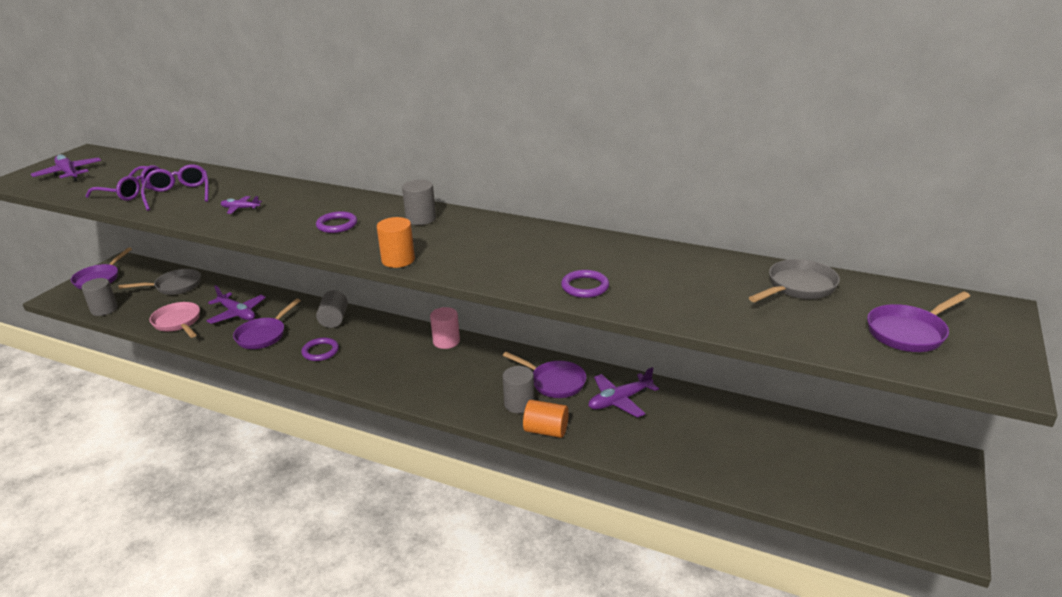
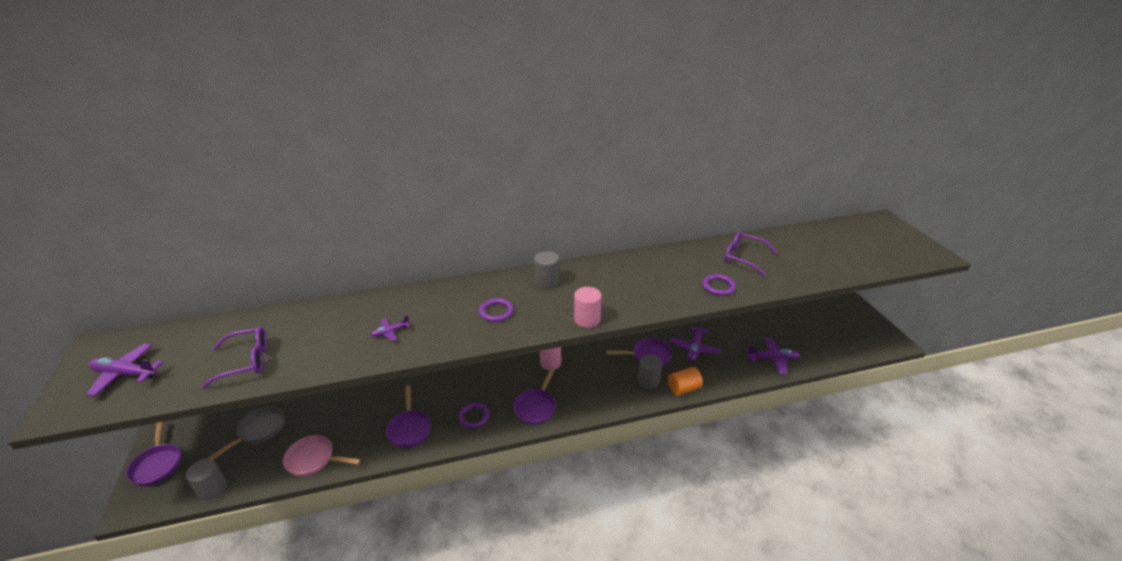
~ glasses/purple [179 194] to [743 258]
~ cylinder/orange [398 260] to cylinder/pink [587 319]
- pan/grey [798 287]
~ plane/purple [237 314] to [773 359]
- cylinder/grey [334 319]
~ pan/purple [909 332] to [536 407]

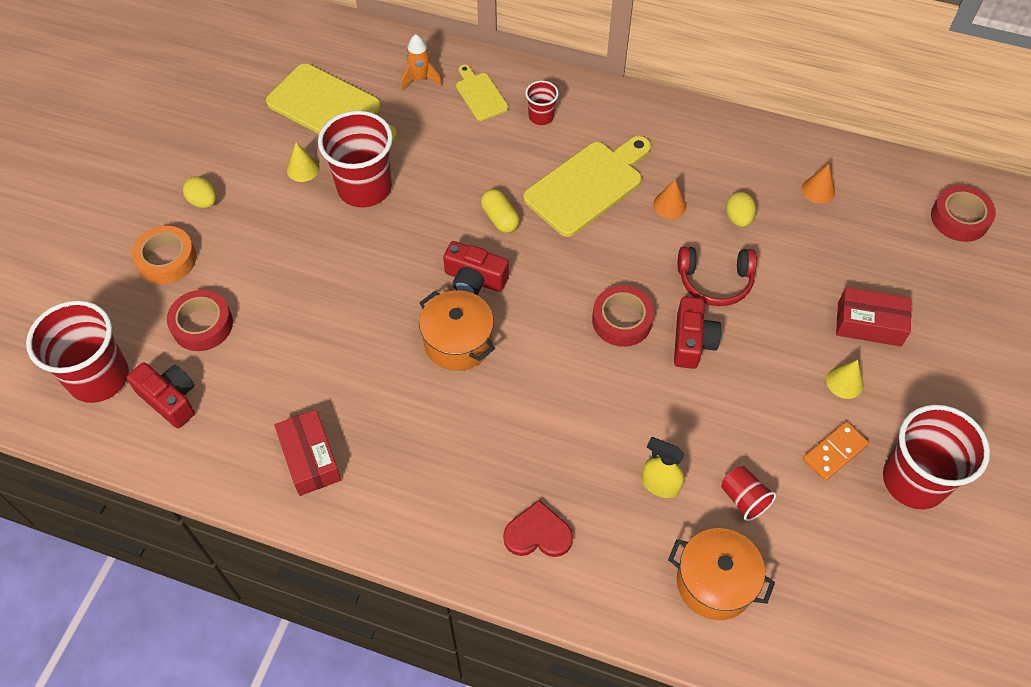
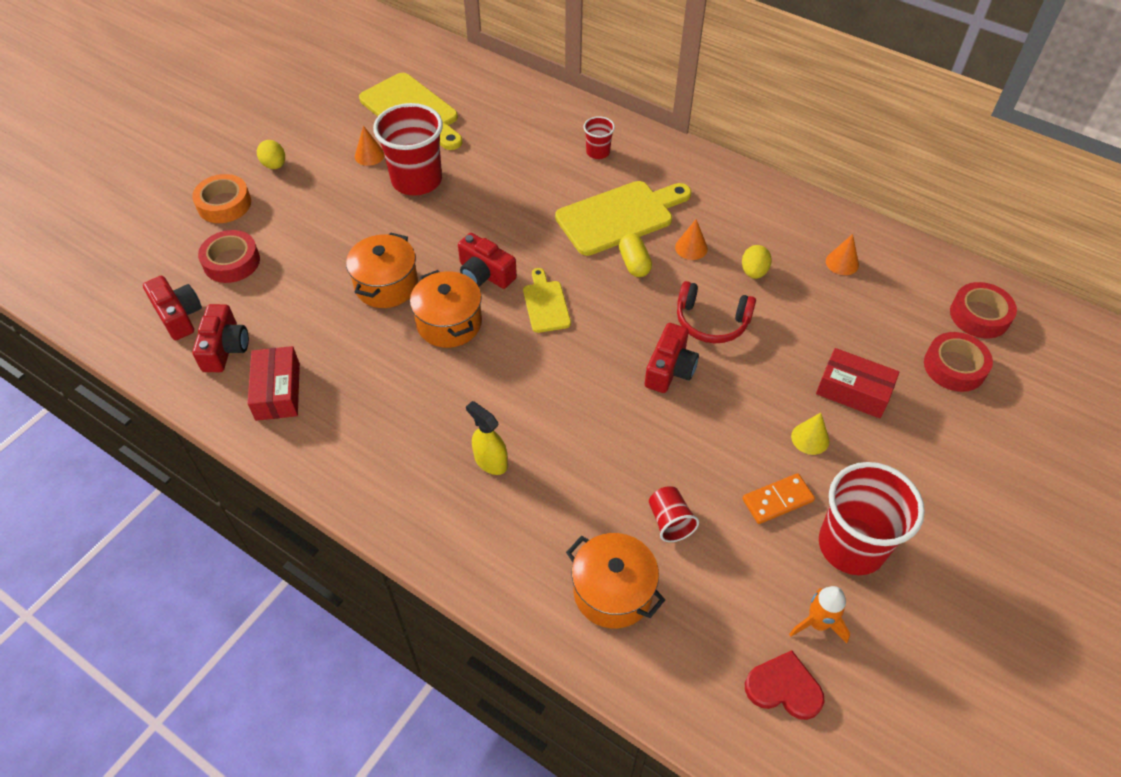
~ rocket/orange [420 79] to [818 623]
~ cutting board/yellow [480 95] to [545 304]
~ cone/yellow [303 169] to cone/orange [369 155]
~ capsule/yellow [500 218] to [634 263]
~ tape/red [622 320] to [954 367]
- cup/red [99 377]
~ spray bottle/yellow [660 484] to [490 461]
~ heart/red [538 534] to [784 688]
+ pot/orange [386 285]
+ camera/red [225 348]

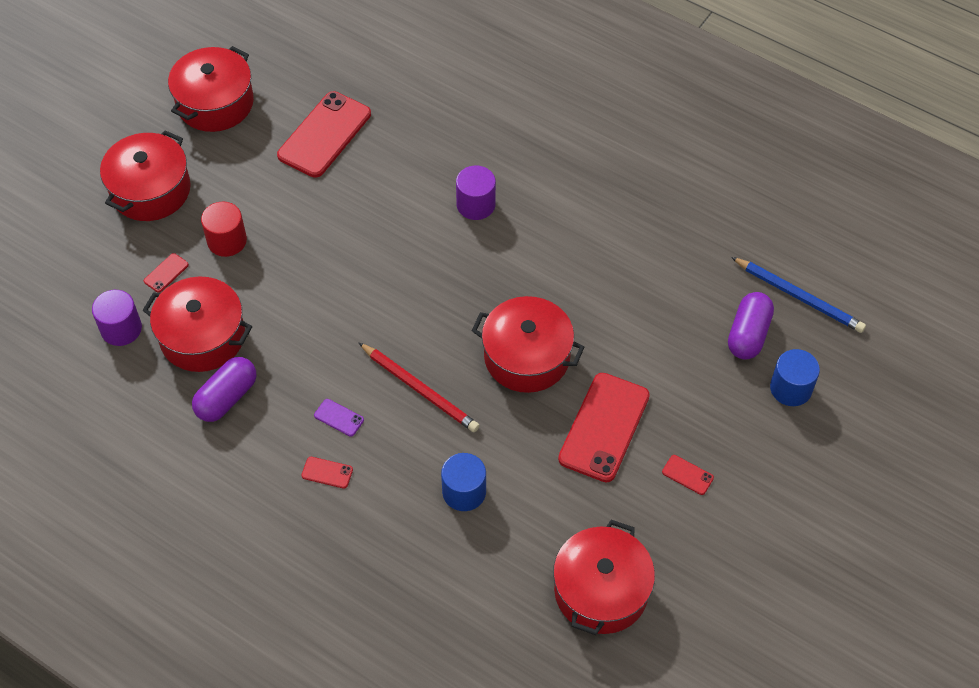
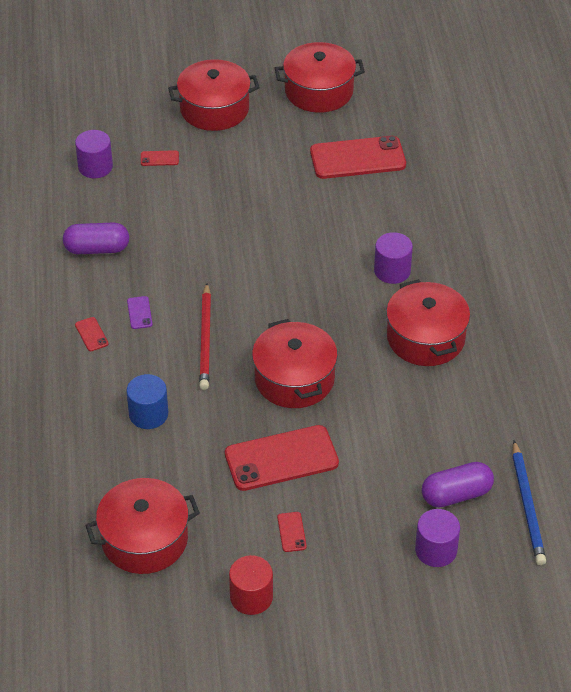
~ cylinder/red [227 241] to [251 597]
~ pot/red [202 336] to [425 338]
~ cylinder/blue [790 388] to cylinder/purple [436 550]

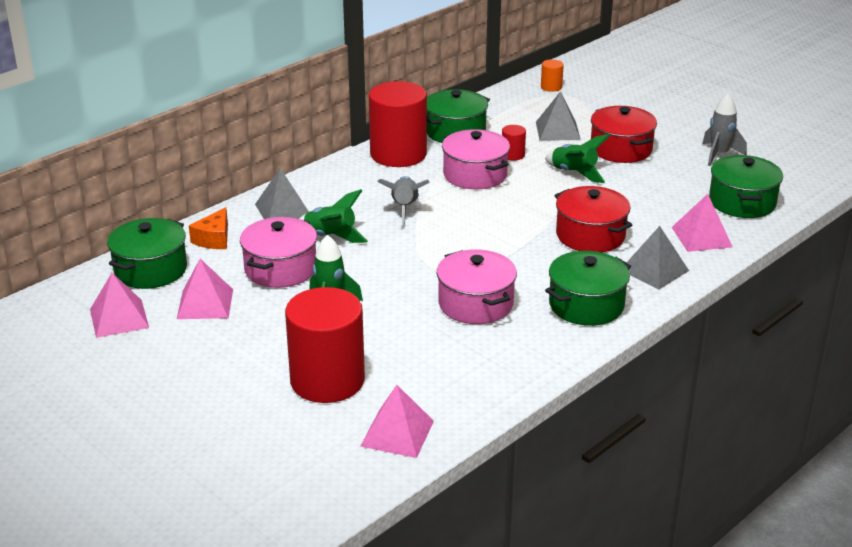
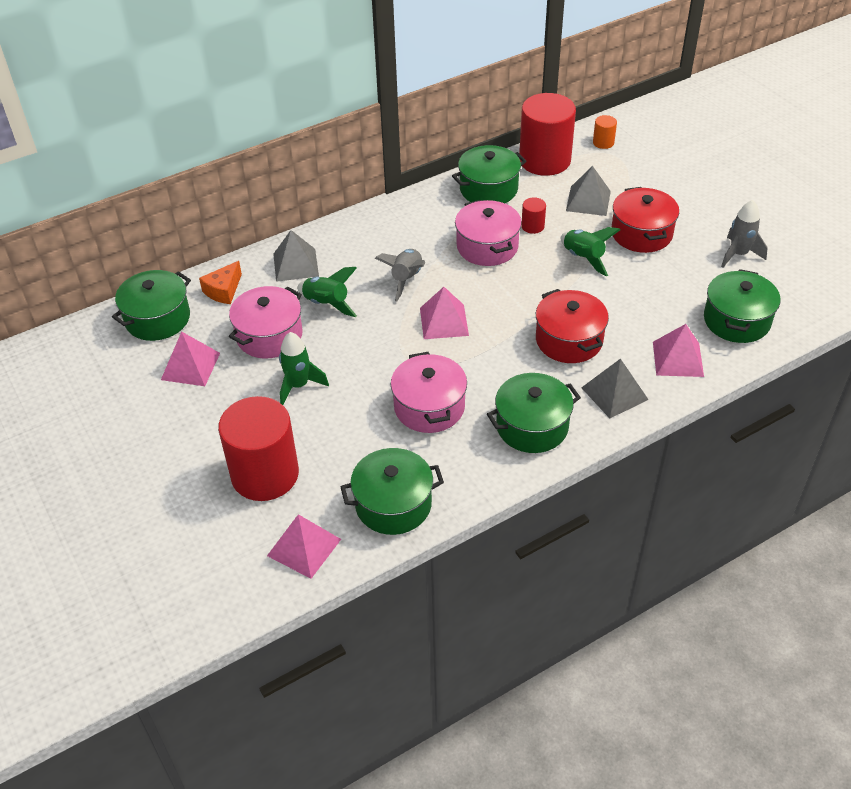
~ cylinder/red [398 154] to [544 160]
~ pyramid/pink [119 318] to [444 321]
+ pot/green [393 504]

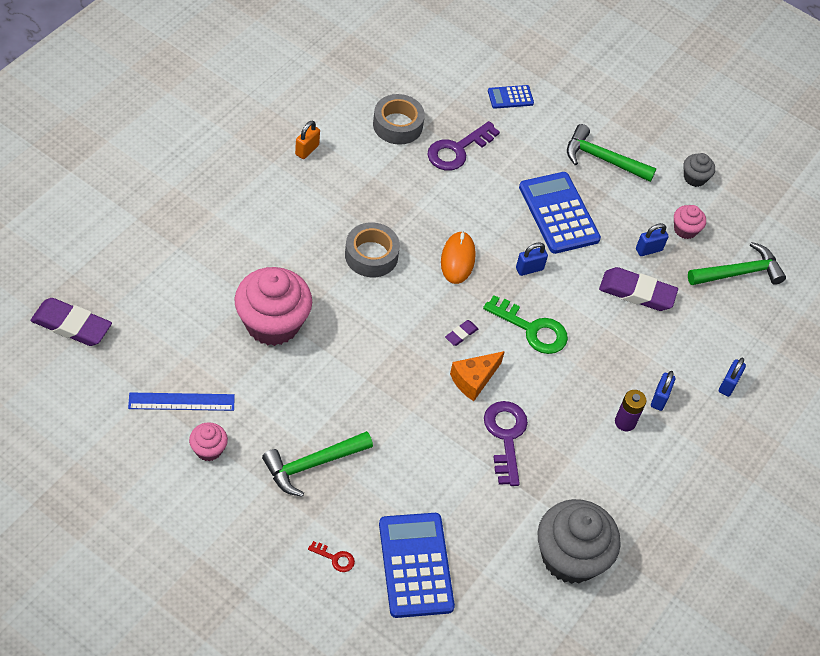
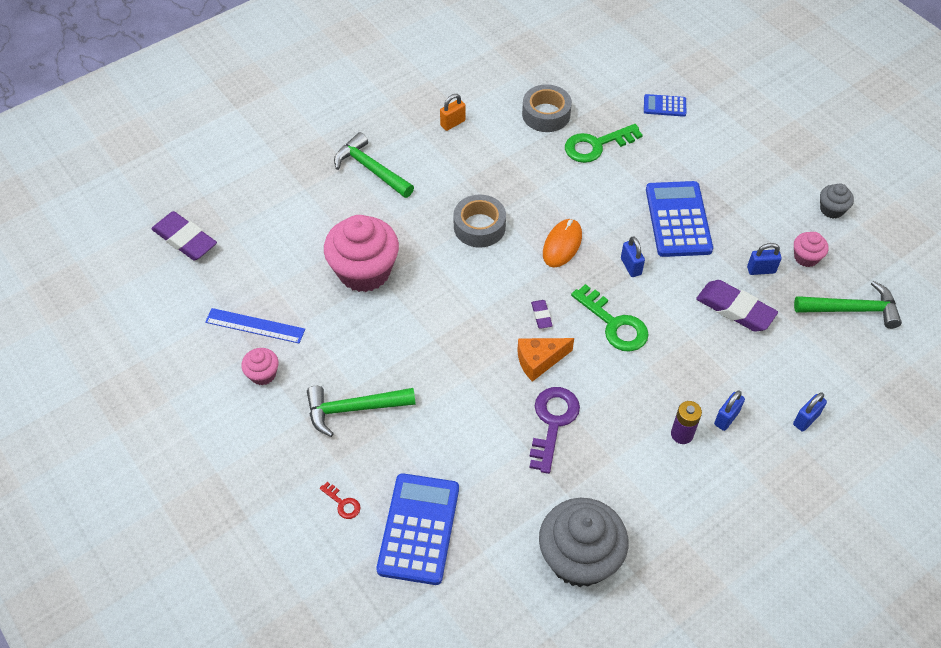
~ key/purple [457 150] to key/green [596 145]
~ hammer/green [603 159] to [371 169]
~ padlock/blue [529 269] = [631 266] 75 degrees clockwise
~ eraser/purple [461 334] = [541 315] 75 degrees counterclockwise

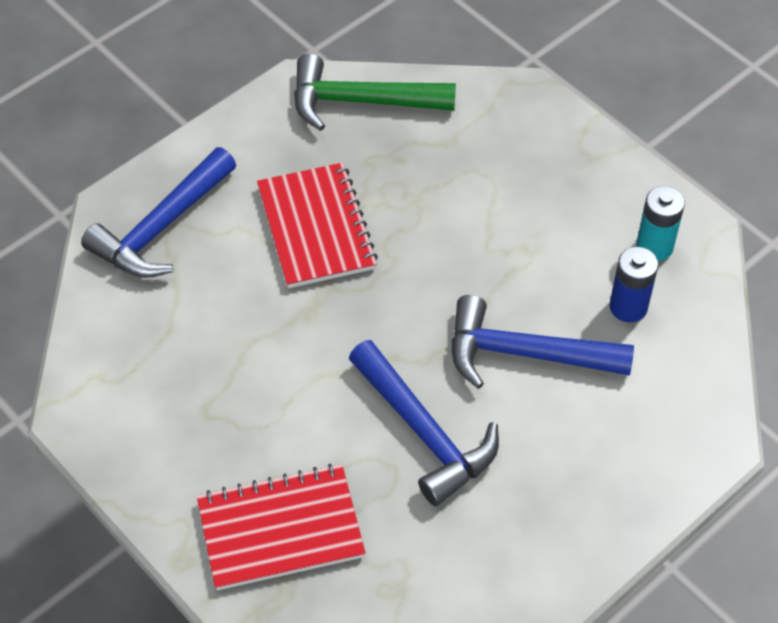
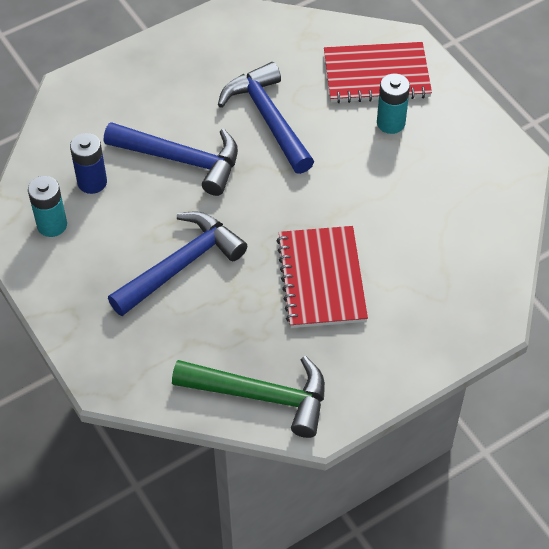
~ hammer/blue [161 228] to [181 264]
+ battery/turquoise [391 123]

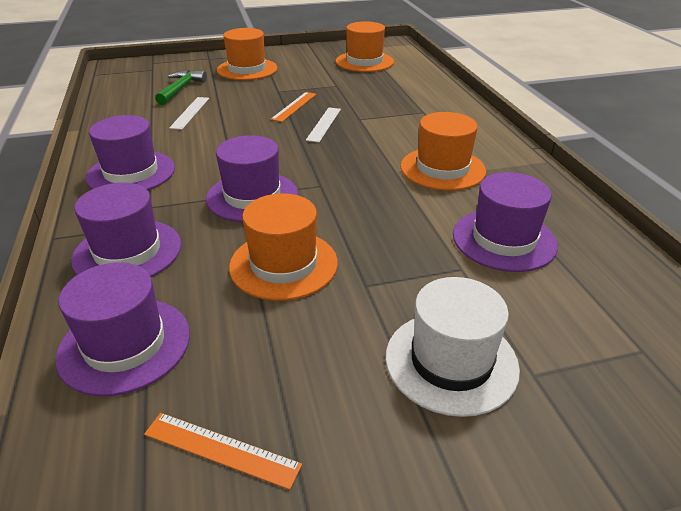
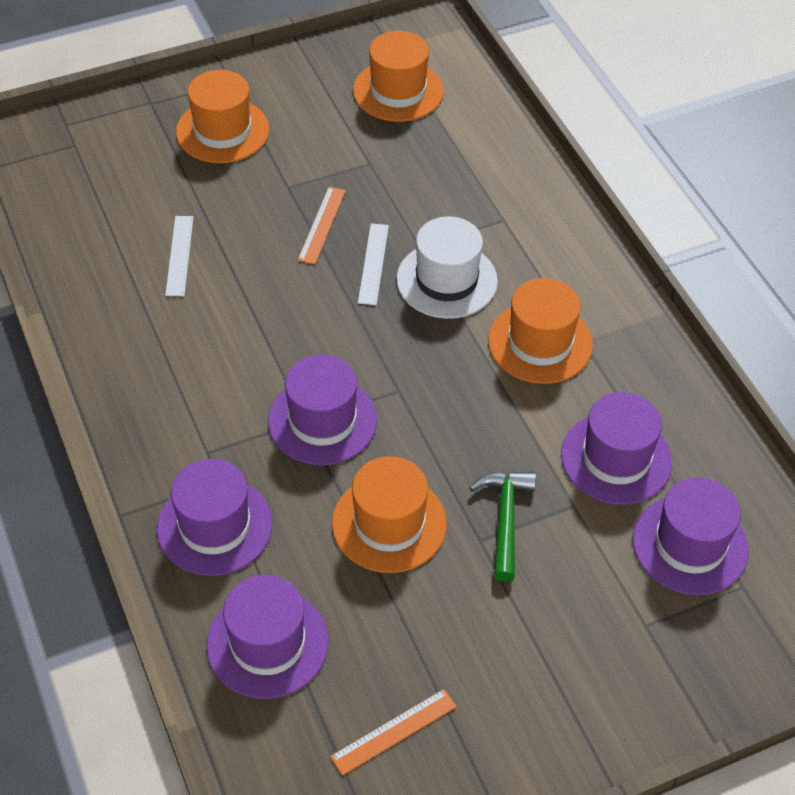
~ hammer/green [181 89] to [505 519]
~ hat/purple [131 173] to [690 545]
~ hat/white [451 361] to [446 280]
~ ruler/orange [221 450] = [394 732] 45 degrees counterclockwise

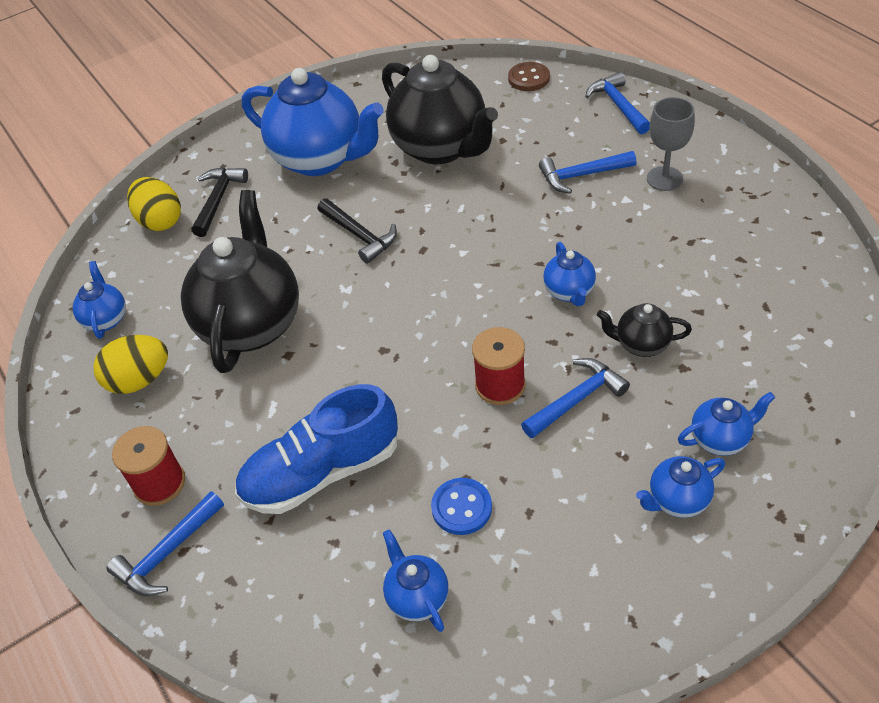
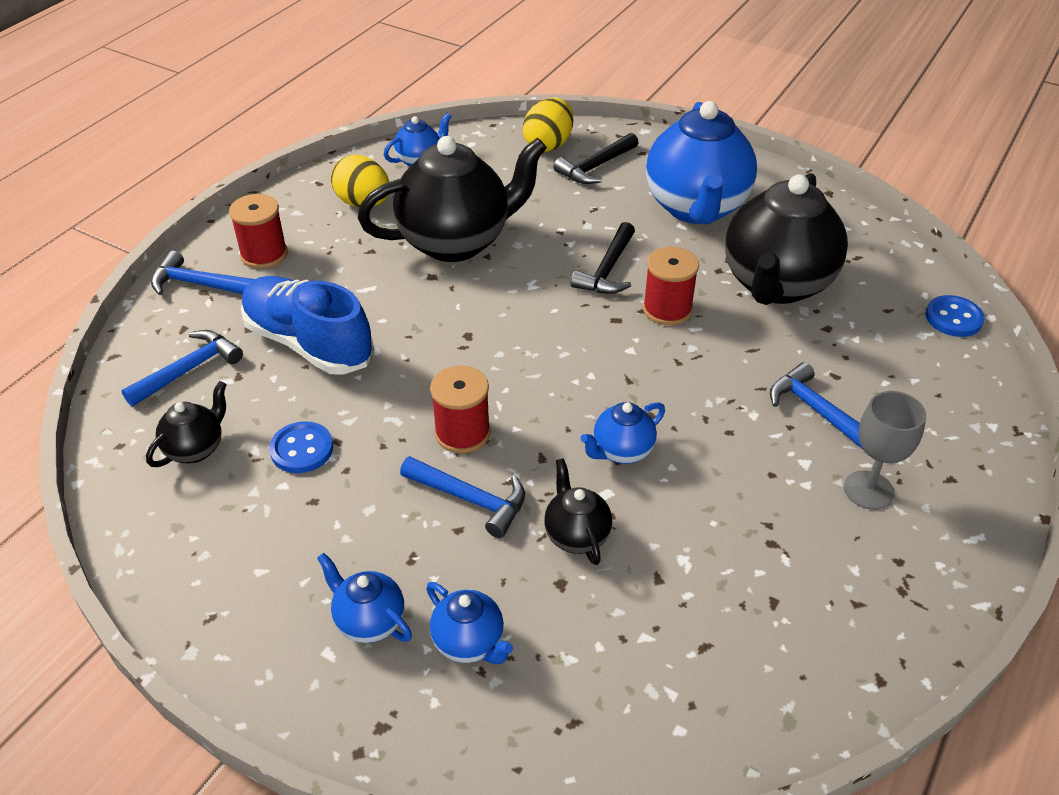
~ button/brown [529 78] to button/blue [953 318]
~ hammer/blue [618 105] to [188 370]
~ hammer/black [218 200] = [596 167] 150 degrees clockwise
~ teapot/blue [417 597] to teapot/black [196 449]
+ spool/red [667 309]

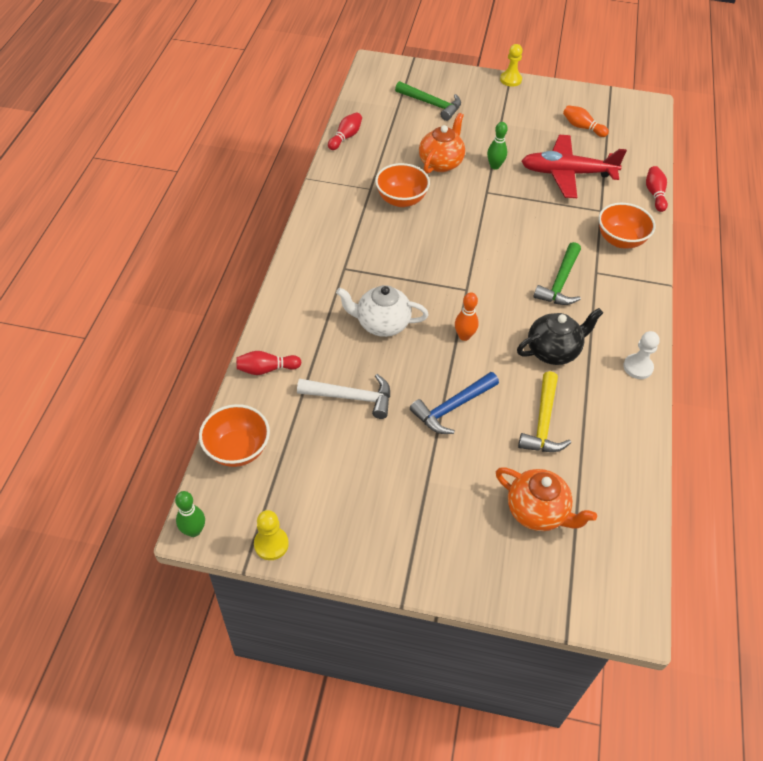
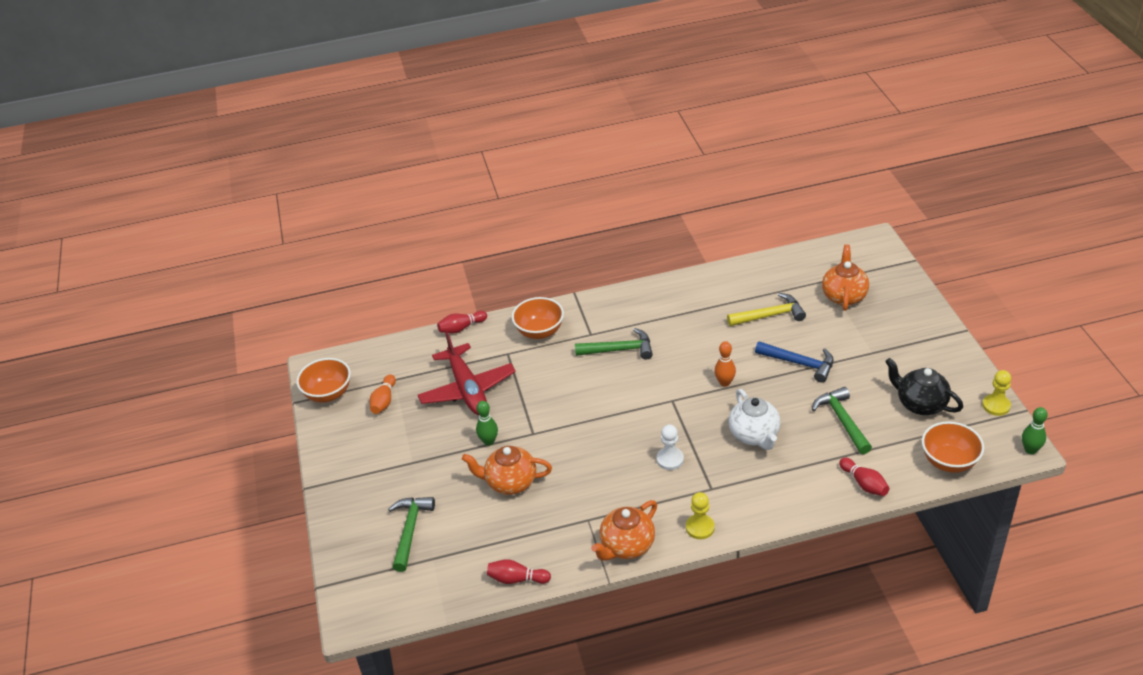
~ pawn/yellow [510 80] to [700 527]
~ bowl/orange [401 200] to [328 394]
~ teapot/black [553 351] to [920 404]
~ pawn/white [638 367] to [670 459]
~ hammer/white [351 397] to hammer/green [842 420]
+ teapot/orange [626 546]

